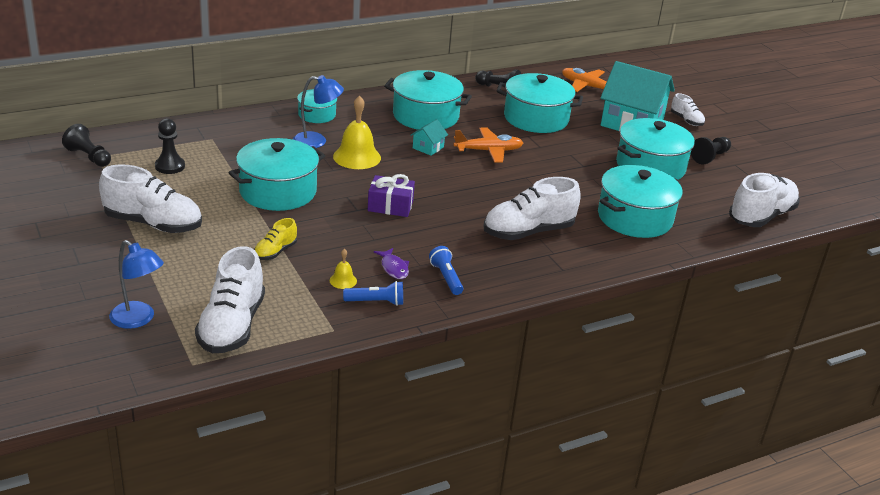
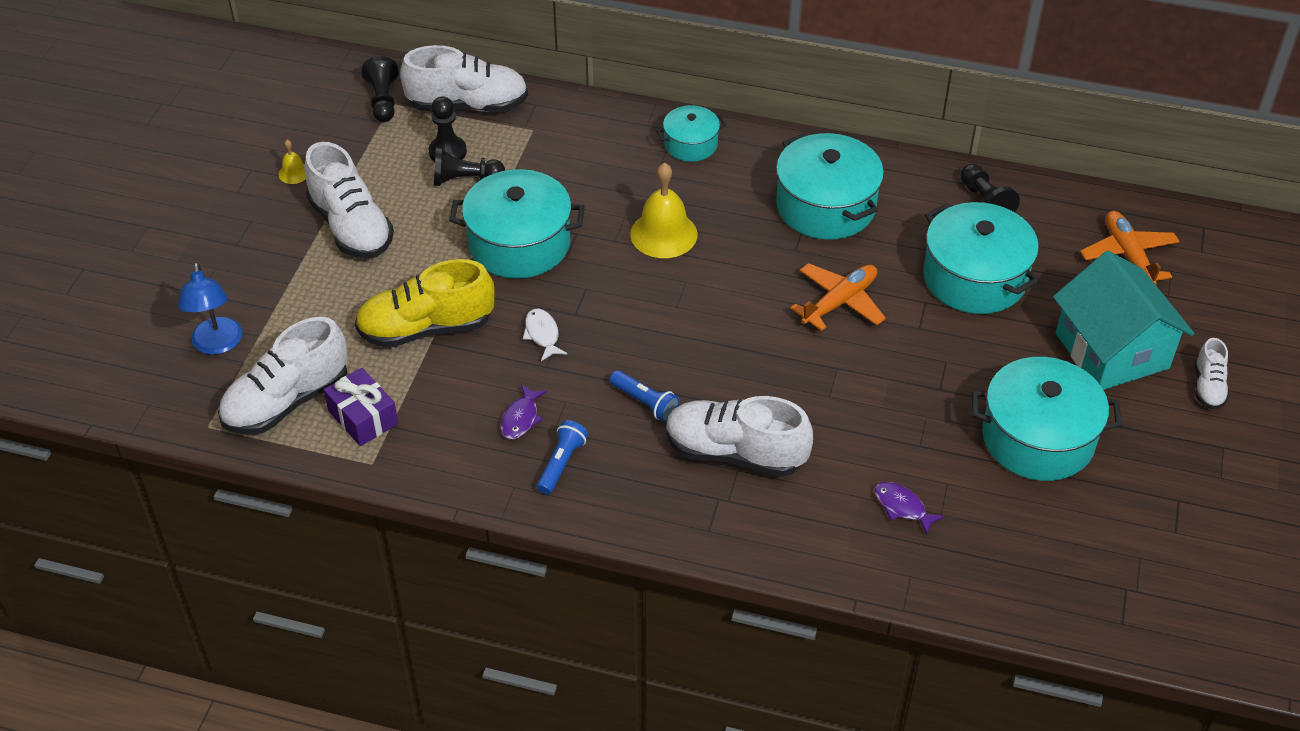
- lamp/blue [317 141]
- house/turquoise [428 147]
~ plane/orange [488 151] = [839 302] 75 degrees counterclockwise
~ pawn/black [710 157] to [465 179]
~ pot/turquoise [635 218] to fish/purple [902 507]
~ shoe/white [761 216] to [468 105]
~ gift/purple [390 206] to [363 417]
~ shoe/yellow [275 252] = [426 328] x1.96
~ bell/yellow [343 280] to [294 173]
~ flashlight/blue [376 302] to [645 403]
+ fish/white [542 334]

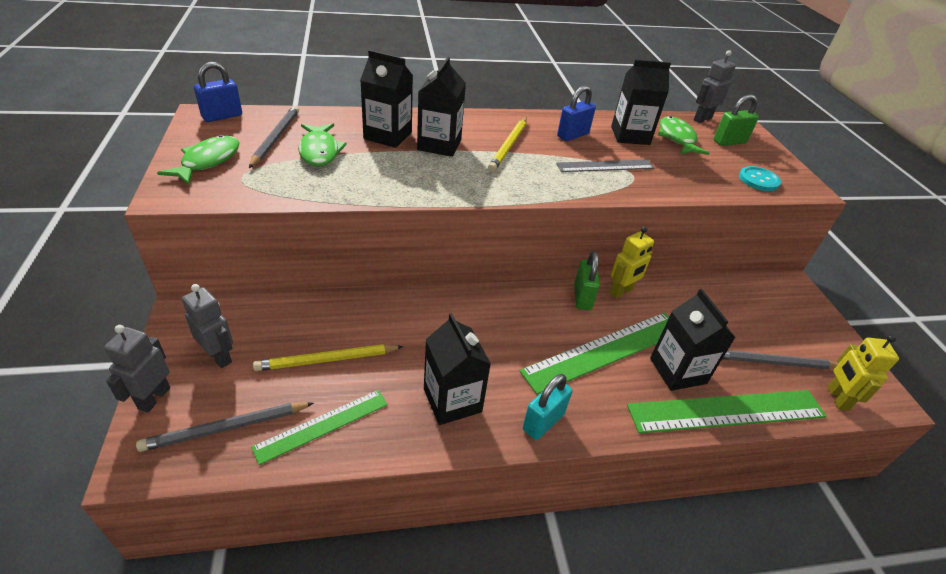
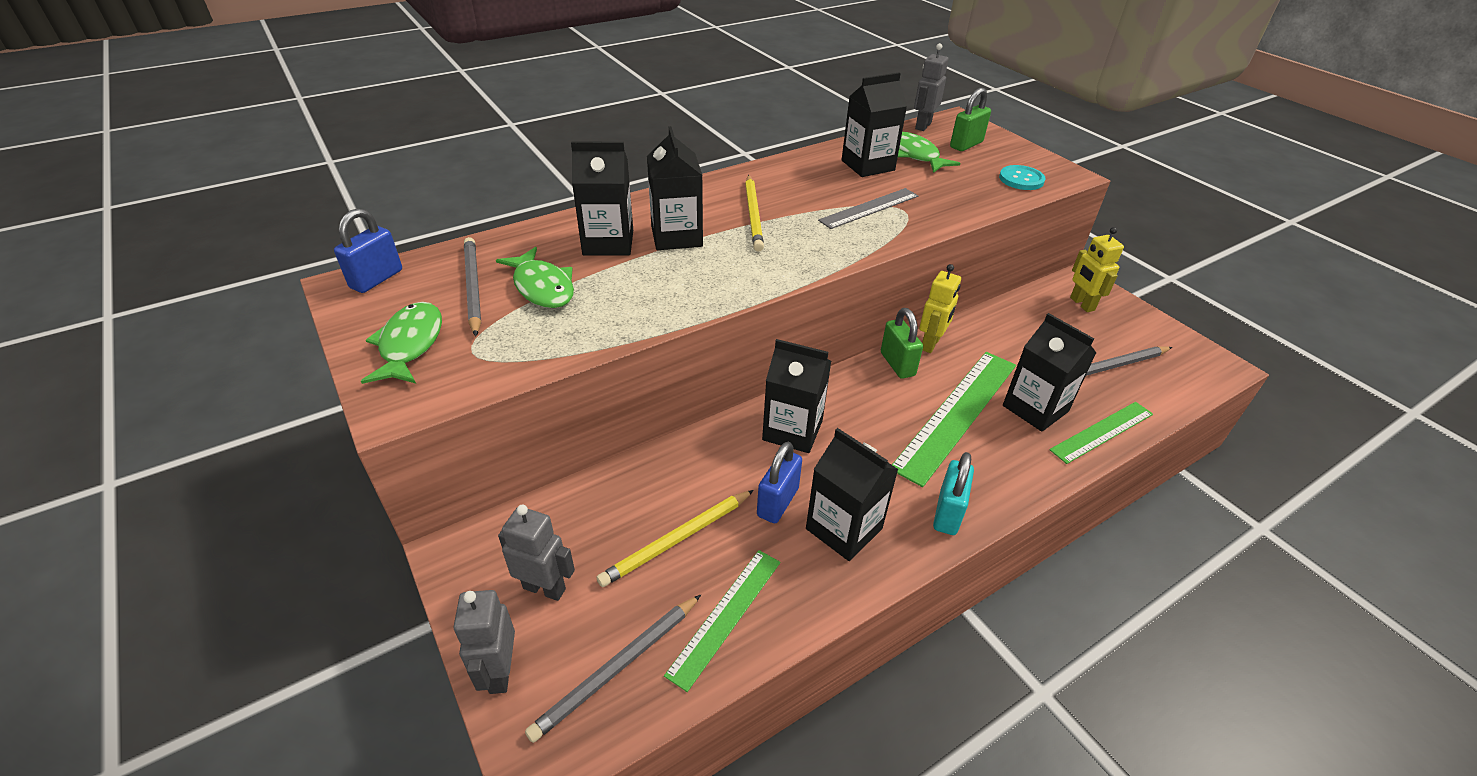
~ padlock/blue [572 135] to [777 502]
~ robot/yellow [837 398] to [1081 304]
~ ruler/green [726 410] = [1102 431] x0.60
+ carton/black [792 430]

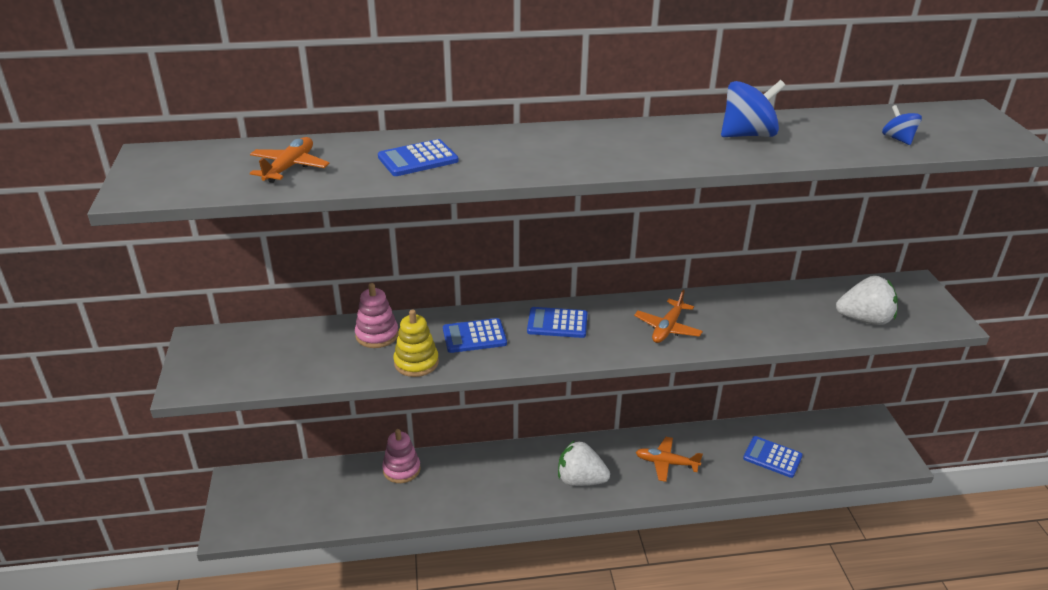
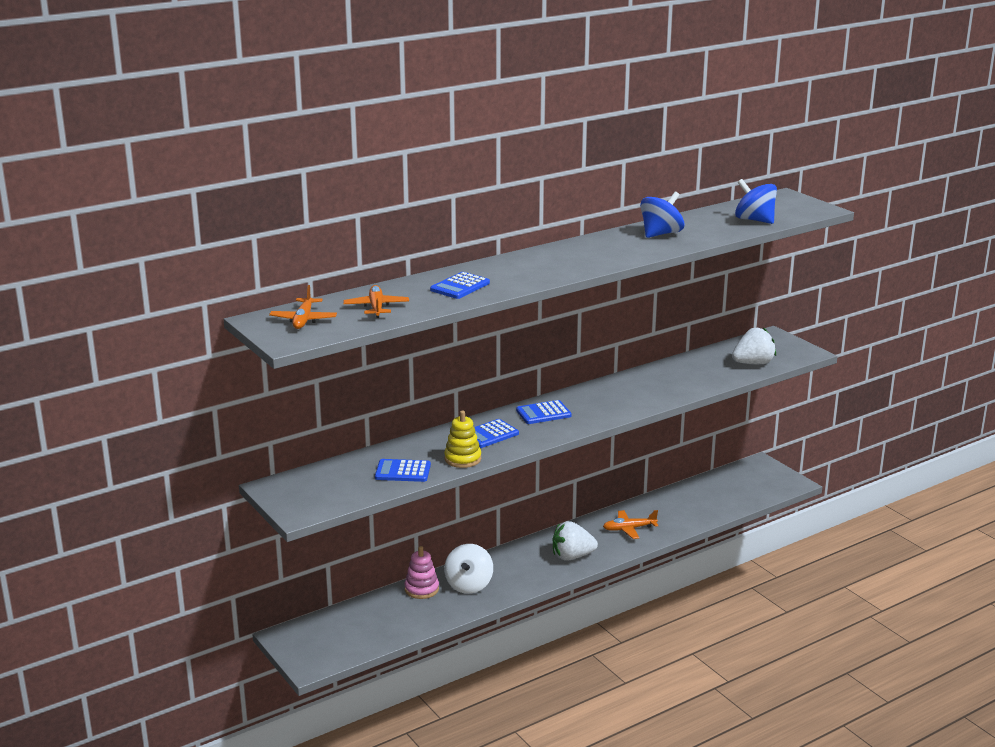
~ spinning top/blue [898 139] = [754 220] x1.80
- stacking toy/pink [377 335]
~ plane/orange [667 328] to [303 320]
~ calculator/blue [772 457] to [403 471]
+ spinning top/white [469 585]

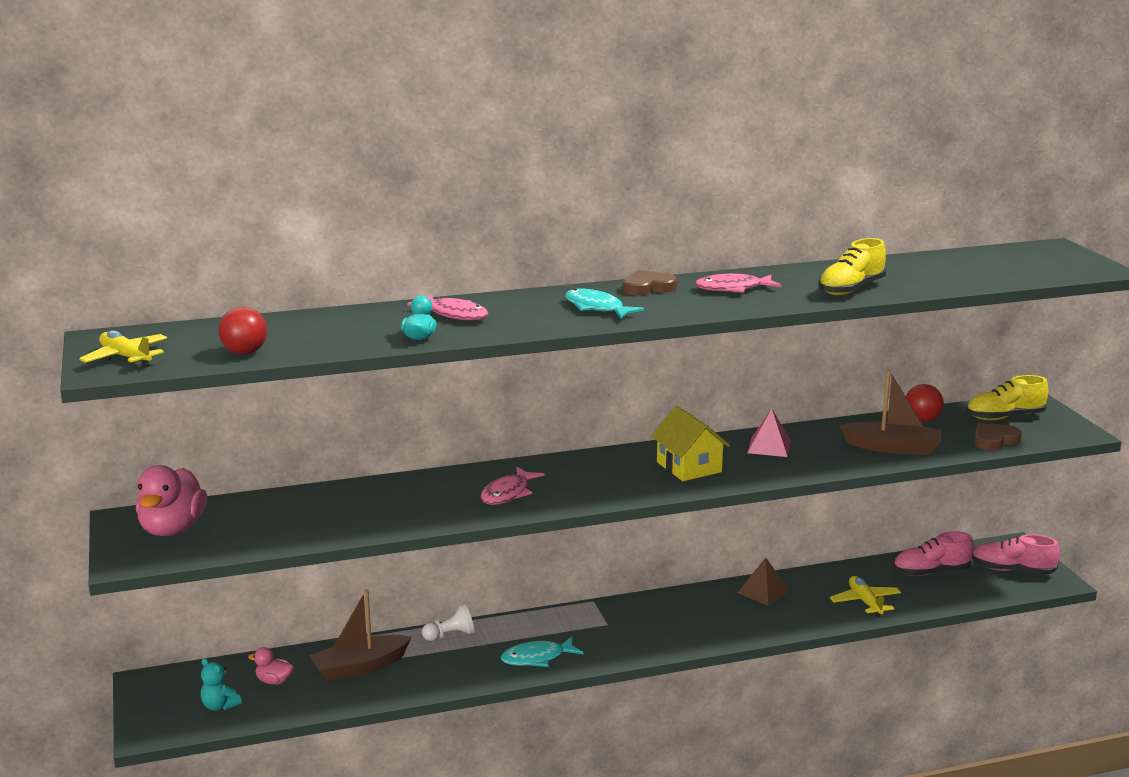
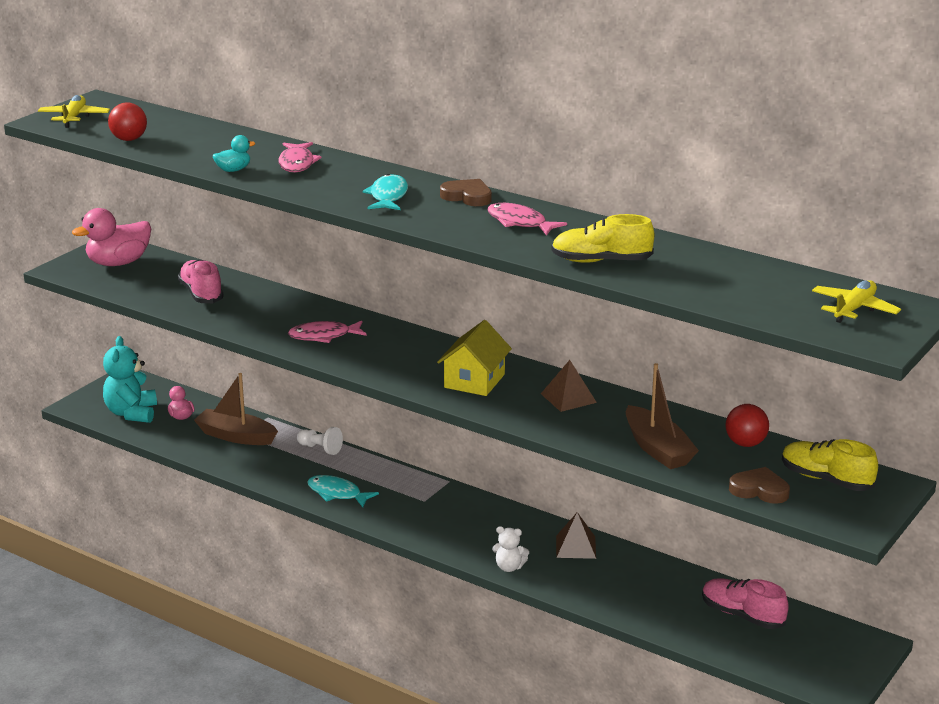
~ pyramid/pink [769 446] to pyramid/brown [568 398]
~ shoe/pink [1012 570] to [201 294]
~ plane/yellow [865 602] to [854 309]
~ teddy bear/turquoise [220 706] = [131 413] x1.82
+ teddy bear/white [509 567]

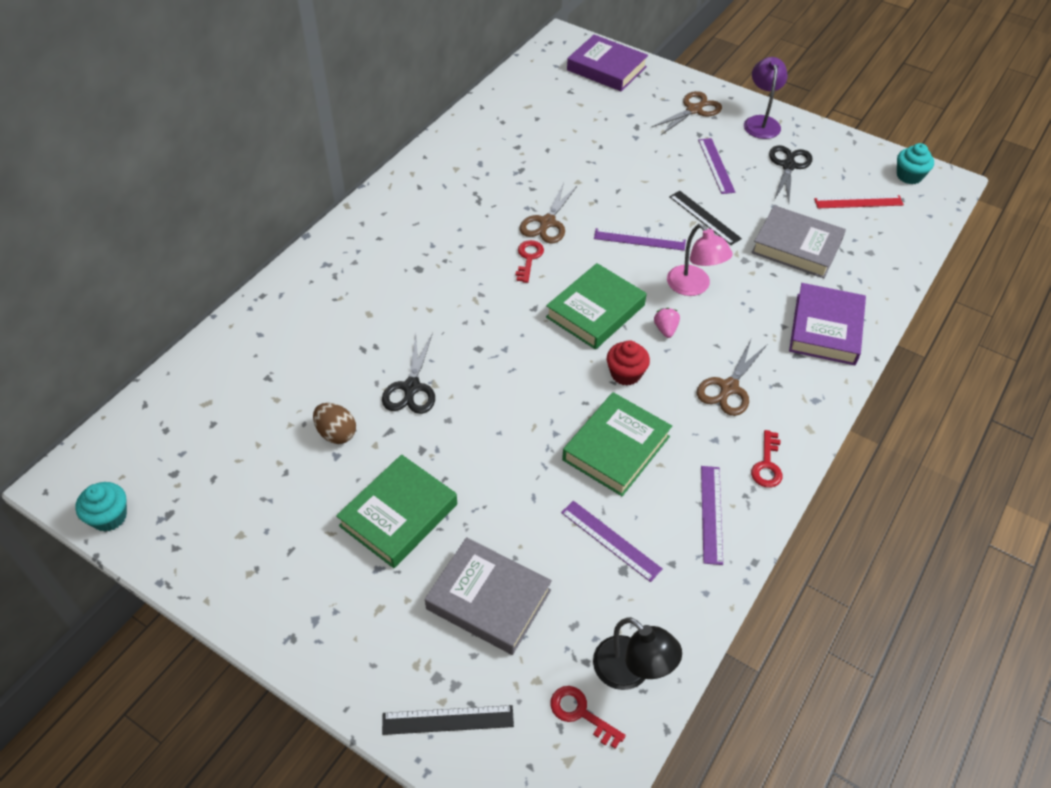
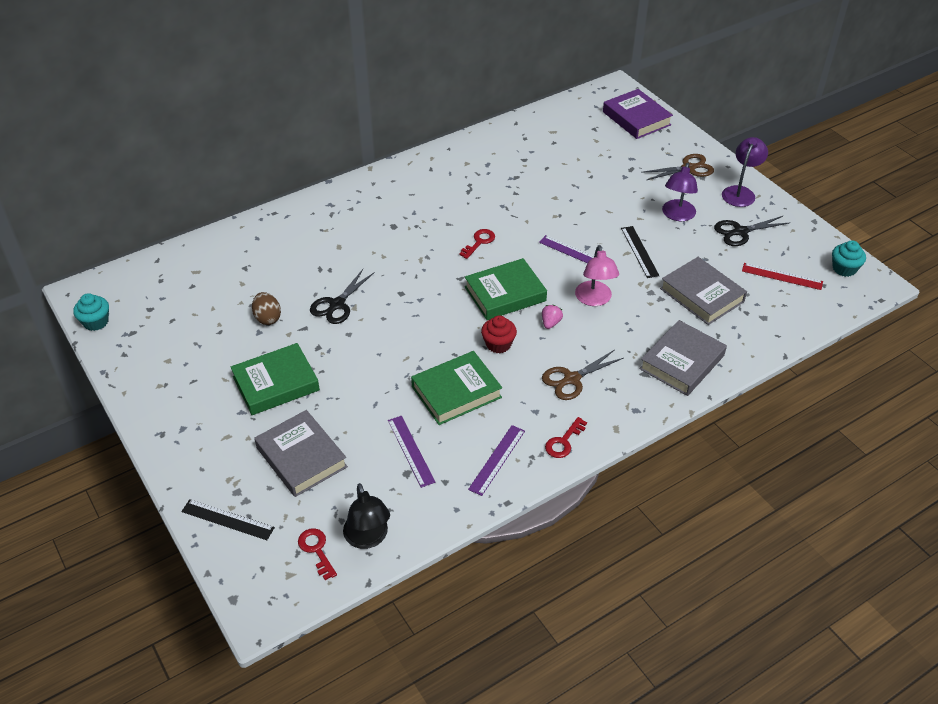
~ ruler/purple [716 165] to lamp/purple [677 215]
~ scissors/black [788 165] = [740 232] 150 degrees counterclockwise
- scissors/brown [547 223]
~ book/purple [826 329] to book/grey [682 362]

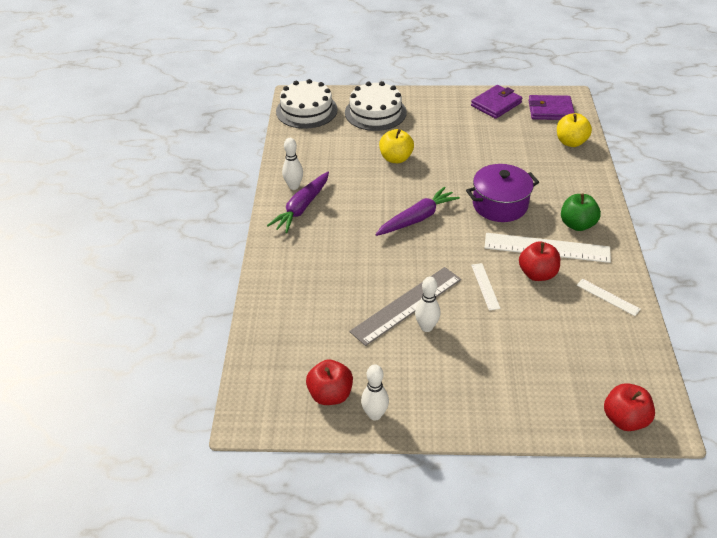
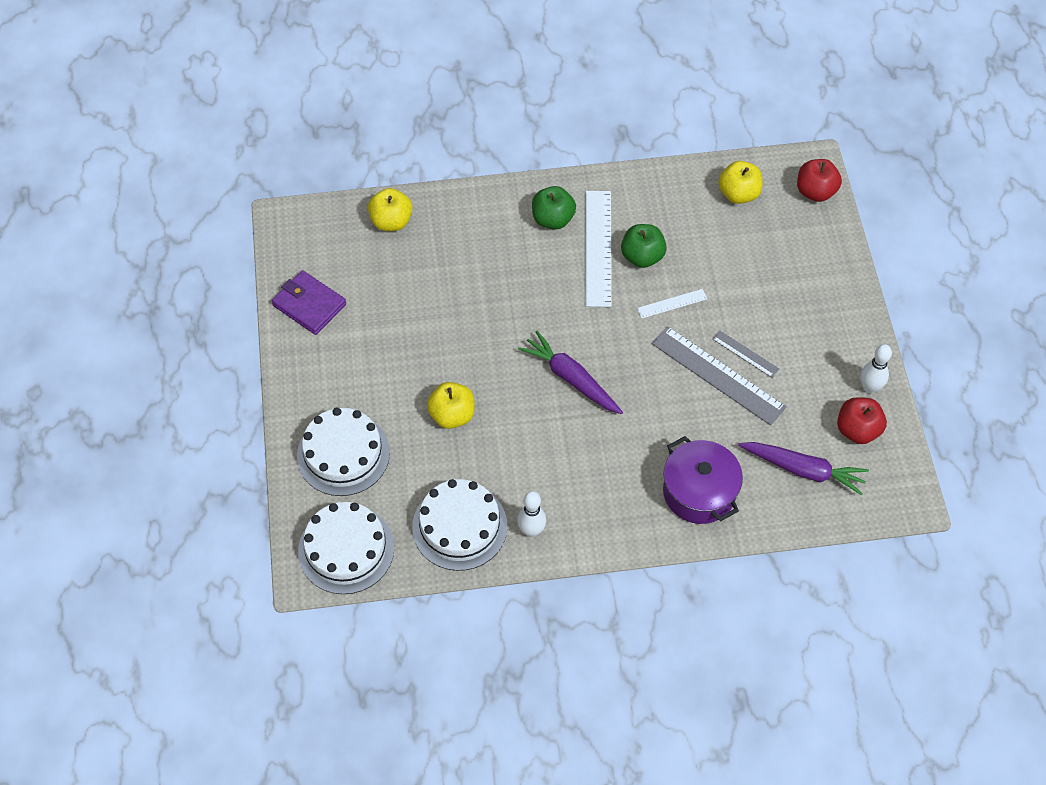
- wallet/purple [550 110]
~ pot/purple [500 205] to [699 492]
~ carrot/purple [301 208] to [803 470]
~ apple/red [537 274] to apple/green [642 256]
~ bowling pin/white [426 327] to ruler/grey [745 354]
- ruler/white [608 297]
+ apple/yellow [738 194]
+ cake/white [459 526]

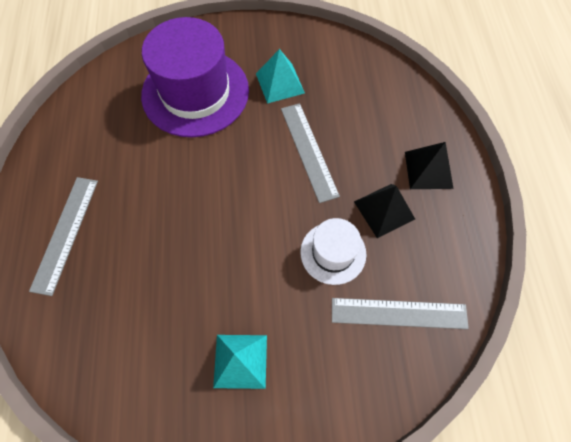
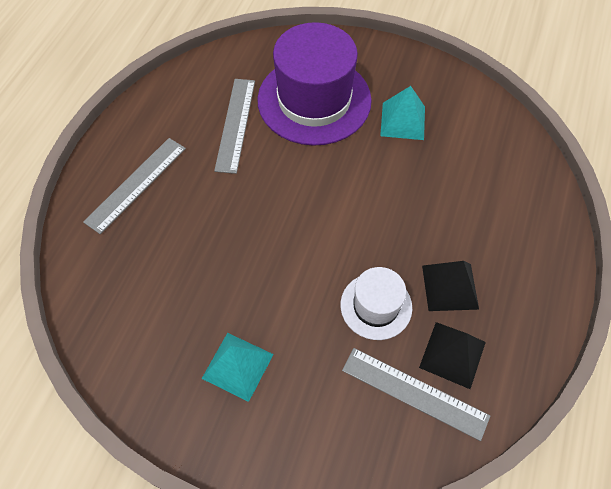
~ ruler/grey [309 151] to [236 124]
~ pyramid/black [428 170] to [452 354]

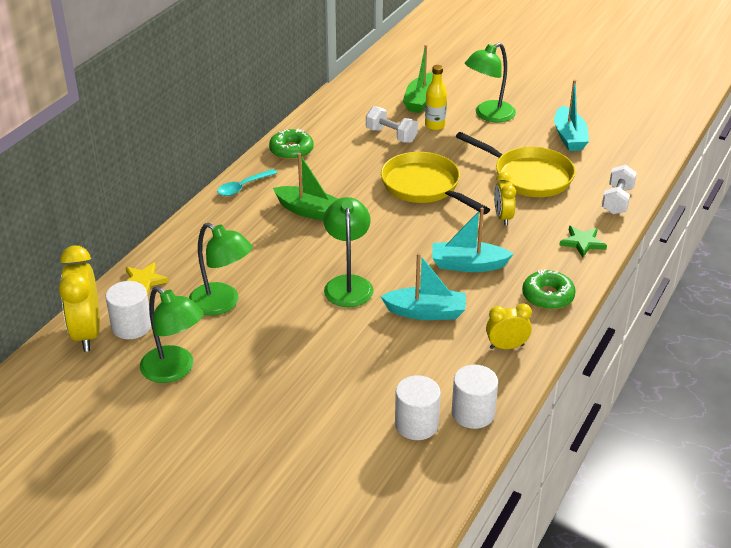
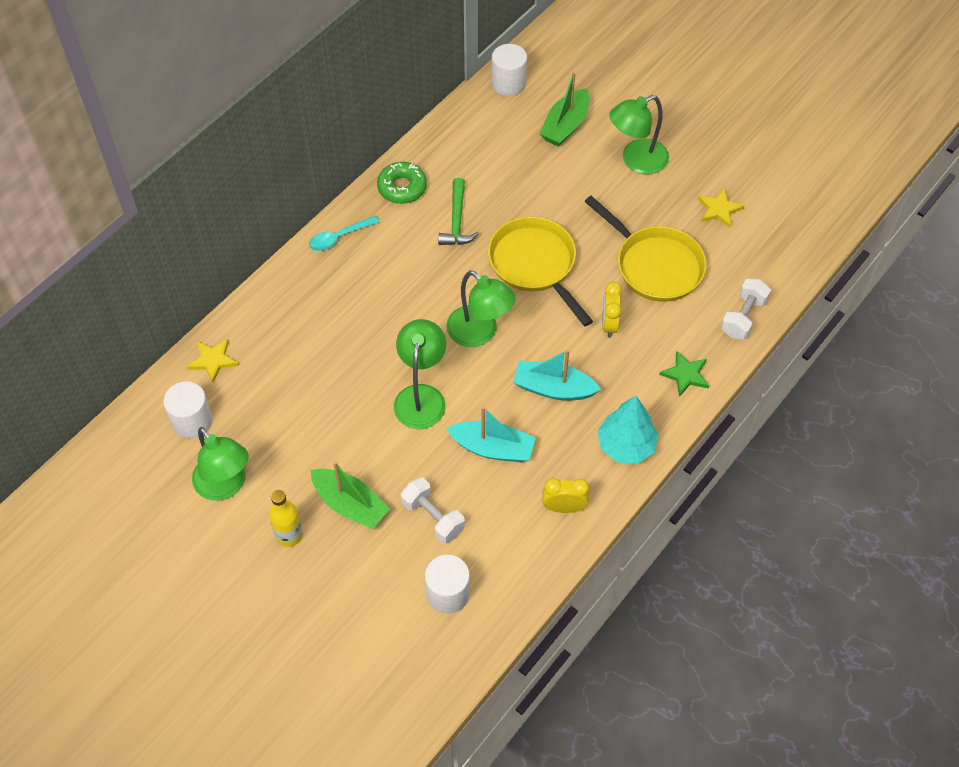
~ bottle/yellow [435 126] to [289 535]
~ boat/turquoise [569 137] to star/yellow [719 209]
~ dumbbell/white [391 135] to [433 517]
~ boat/green [309 211] to [350 504]
~ lamp/green [222 304] to [479 333]
- clock/yellow [87 333]
~ donut/green [548 296] to tree/turquoise [626 445]
~ cylinder/white [473 413] to [508 83]
+ hammer/green [457 221]

